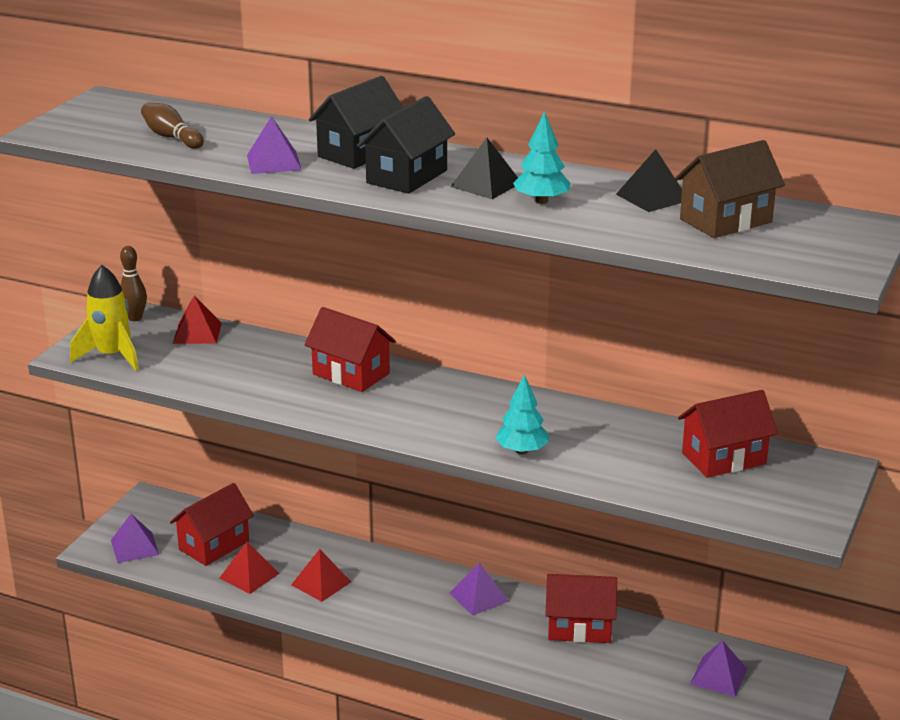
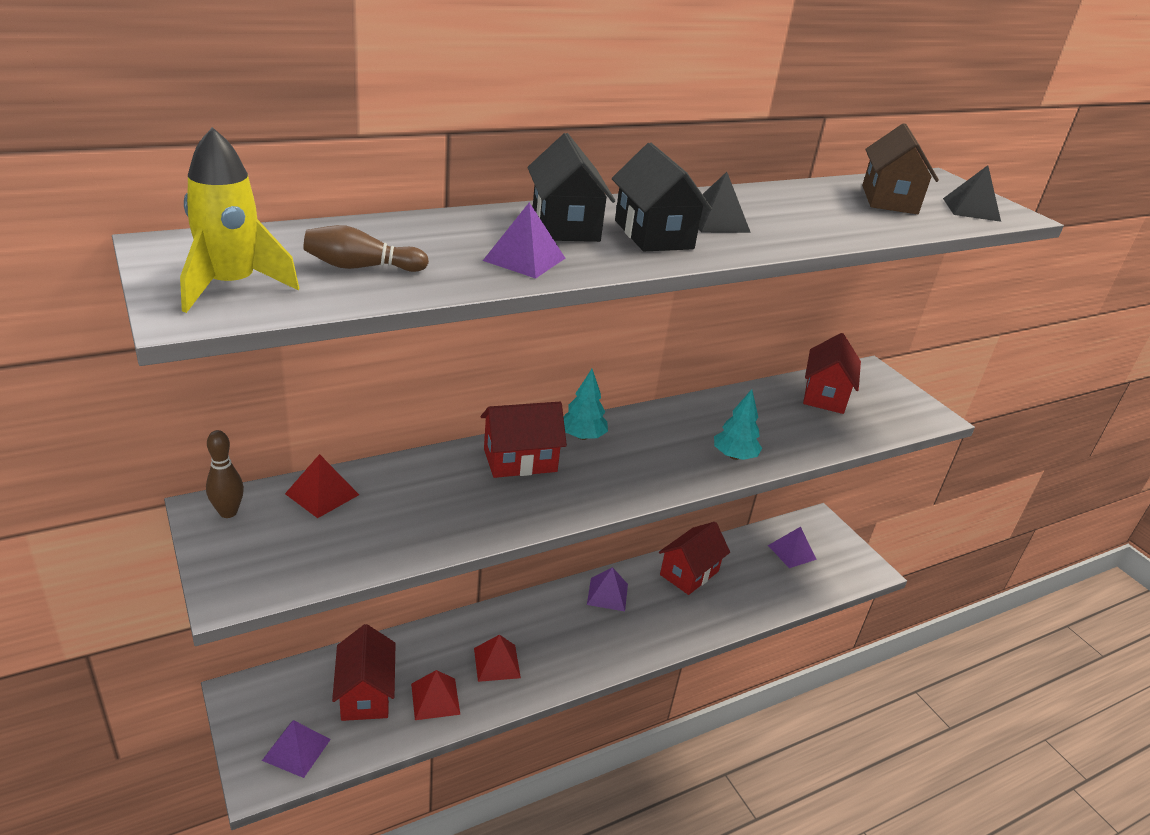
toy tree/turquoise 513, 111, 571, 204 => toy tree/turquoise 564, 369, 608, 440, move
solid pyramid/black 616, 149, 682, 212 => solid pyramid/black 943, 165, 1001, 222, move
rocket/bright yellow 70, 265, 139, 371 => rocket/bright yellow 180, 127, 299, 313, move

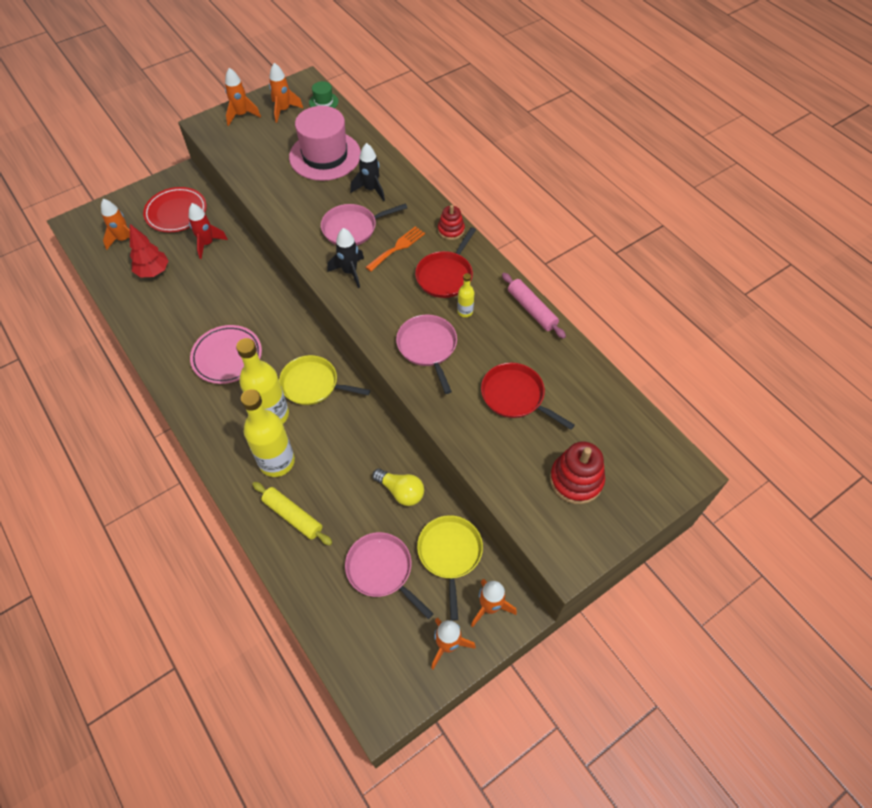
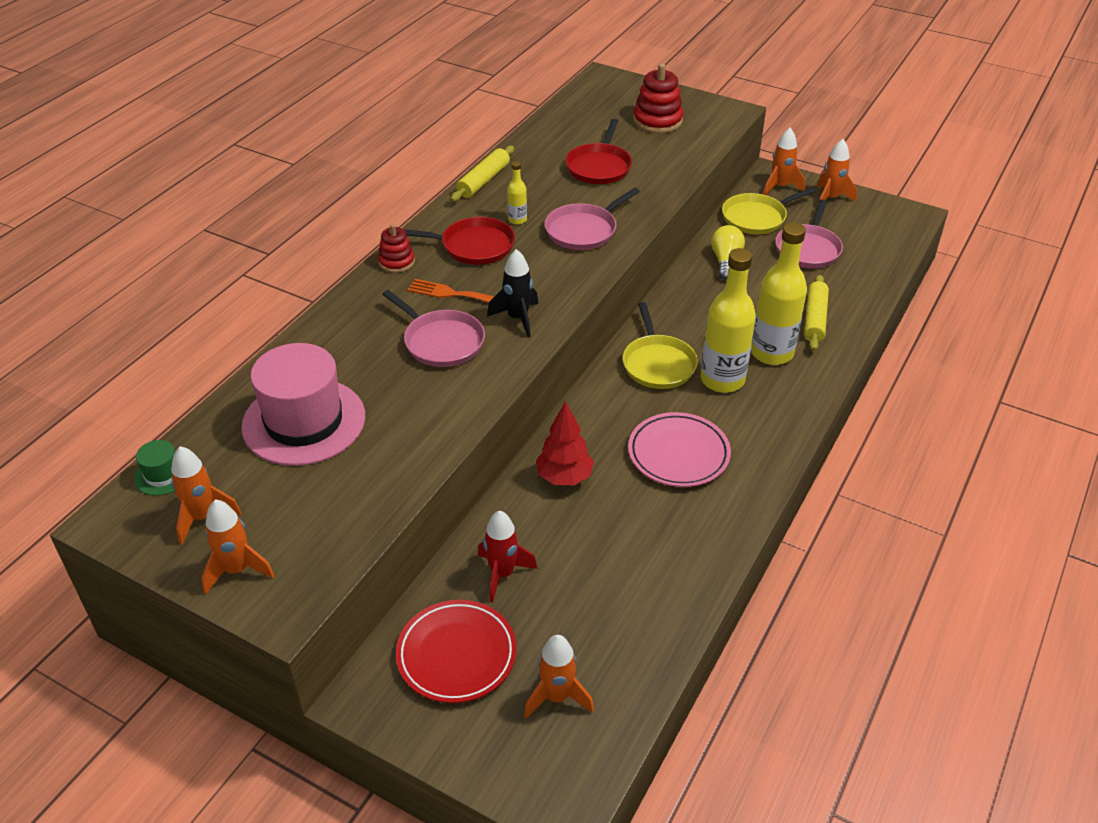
rocket/black 350, 143, 385, 201 => nothing
toy tree/scarlet 130, 224, 168, 278 => toy tree/scarlet 536, 401, 594, 485, move
pastry roller/pink 502, 273, 566, 339 => pastry roller/bright yellow 451, 146, 514, 202

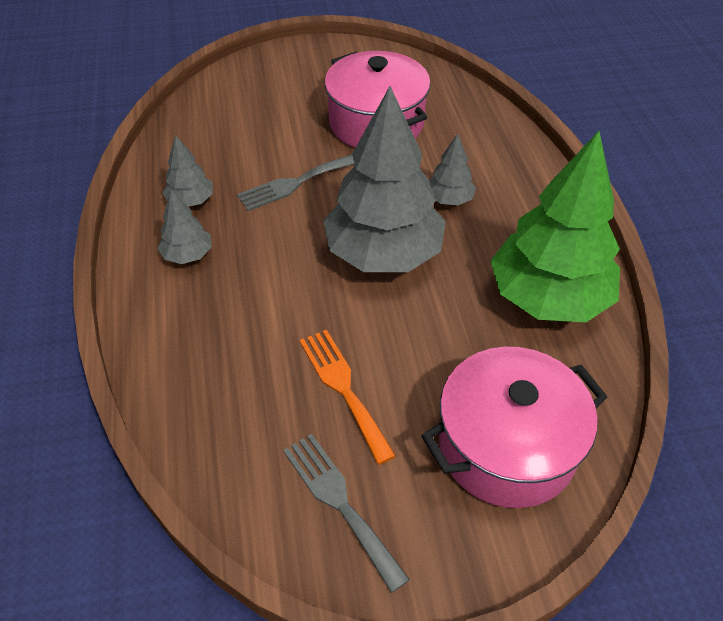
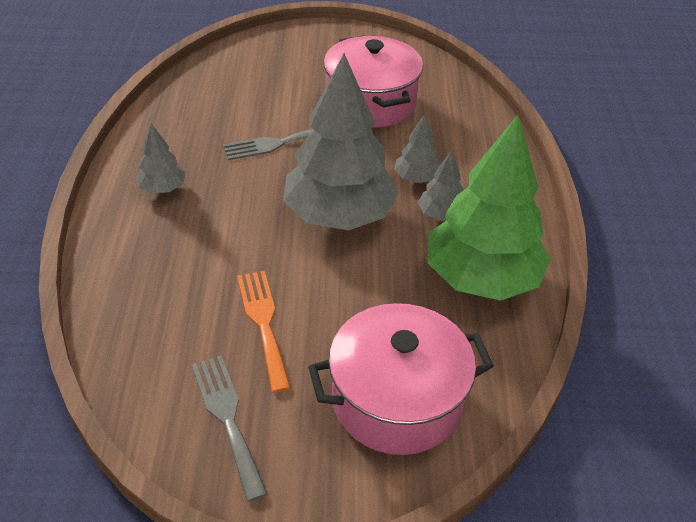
toy tree/gray 162, 135, 213, 207 => toy tree/gray 417, 151, 464, 221, move

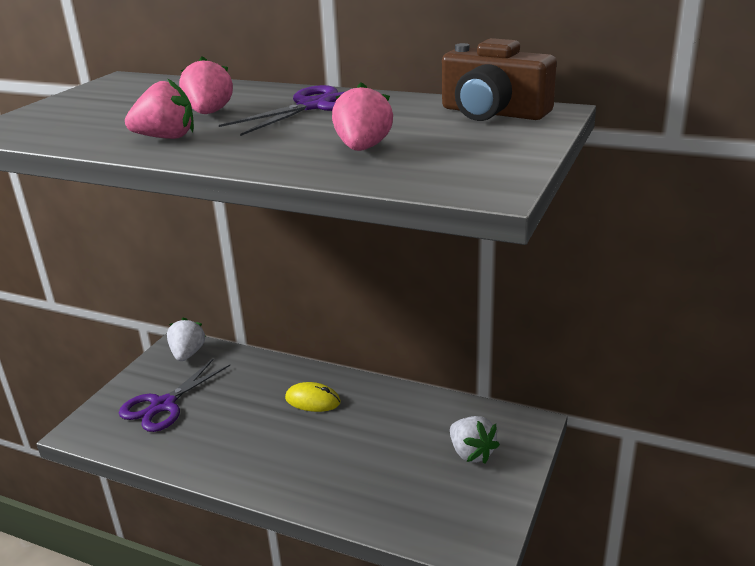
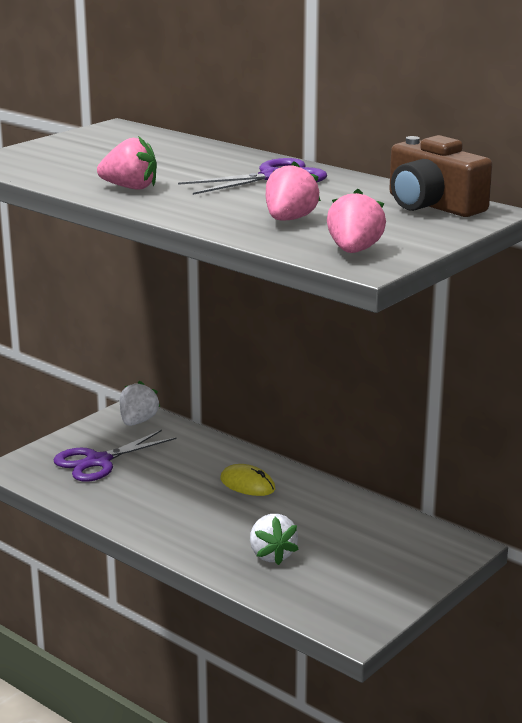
strawberry/pink 179, 56, 233, 114 => strawberry/pink 327, 189, 386, 253, move
strawberry/snow-white 450, 416, 500, 464 => strawberry/snow-white 250, 514, 299, 565, move

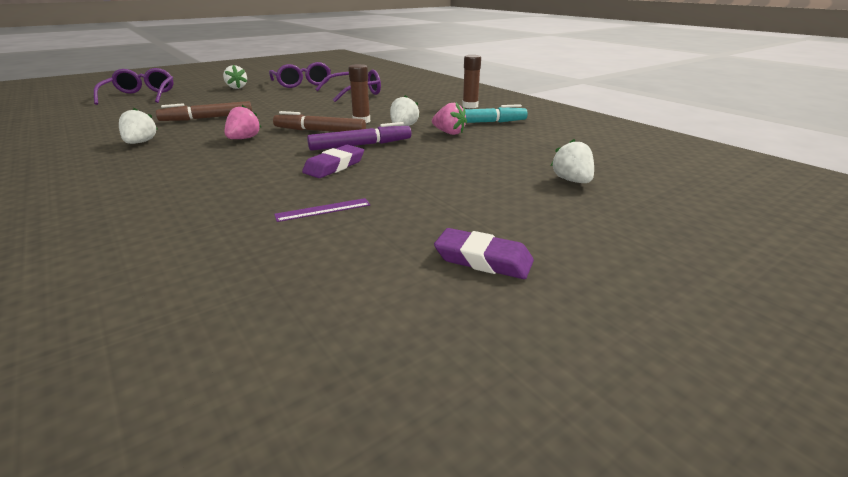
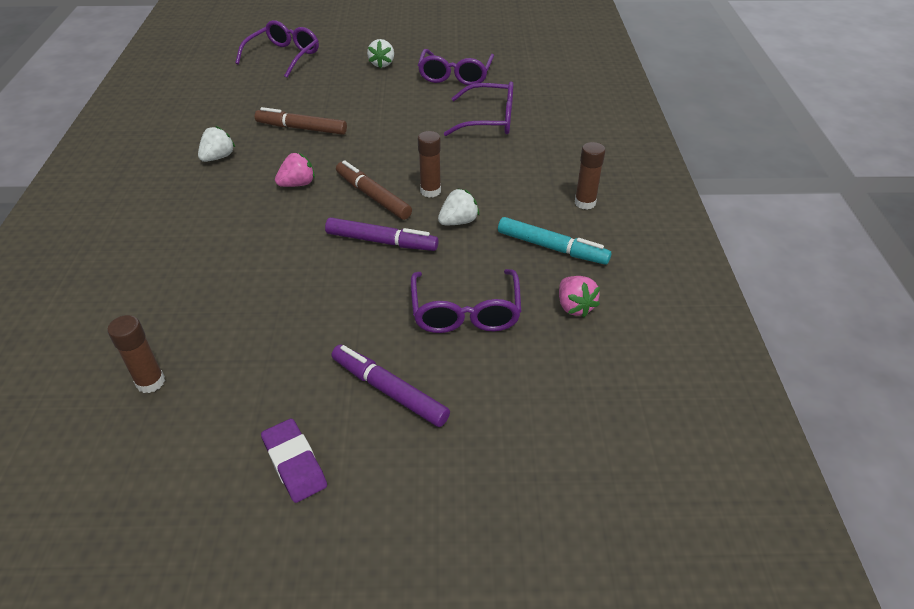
strawberry/pink 432, 103, 467, 135 => strawberry/pink 559, 276, 600, 318, move
strawberry/snow-white 551, 139, 594, 183 => nothing
gum eraser/violet 302, 145, 364, 178 => nothing
ruler/violet 274, 198, 370, 222 => nothing
nothing => eyeglasses/violet 411, 269, 521, 333
nothing => stick of glue/brown 107, 315, 165, 393
nothing => marker pen/violet 332, 345, 450, 427

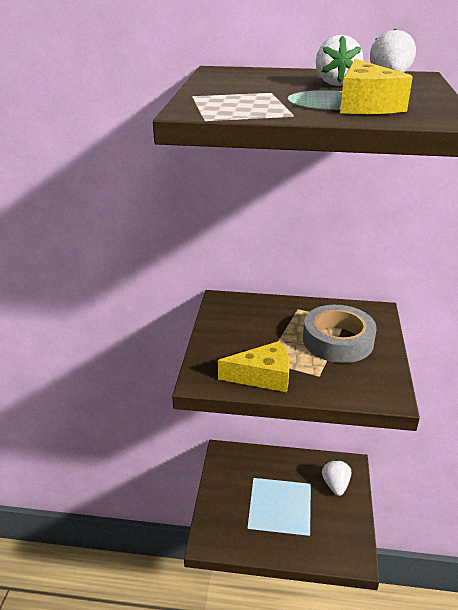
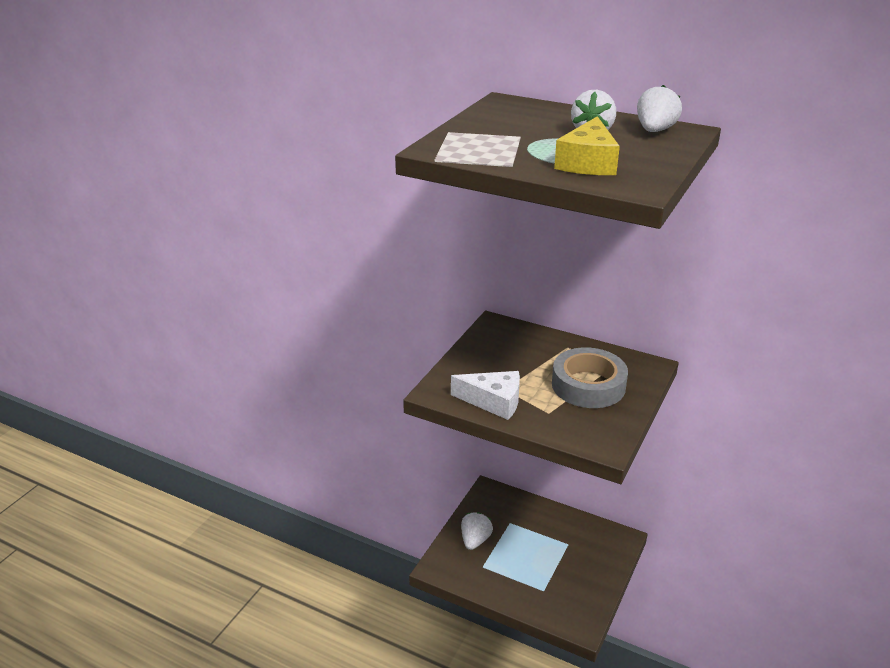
cheese/bright yellow 218, 341, 290, 392 => cheese/snow-white 451, 371, 520, 420
strawberry/snow-white 322, 460, 351, 496 => strawberry/snow-white 461, 512, 493, 550, move

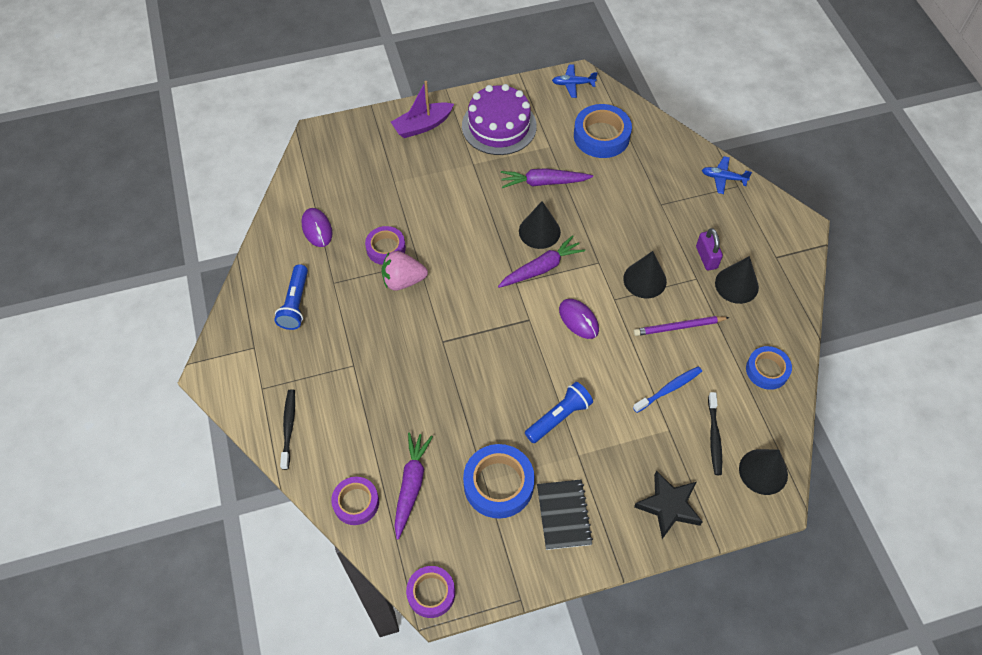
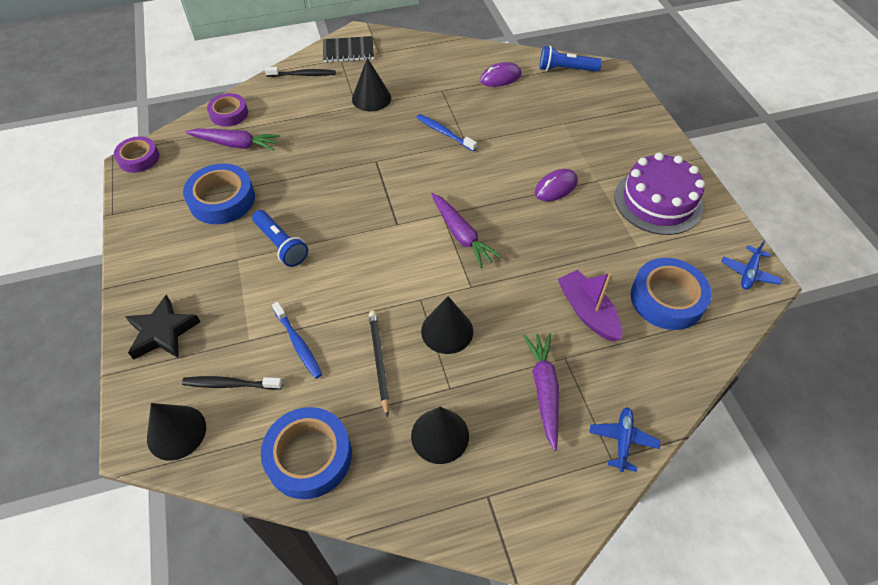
toy plane/cobalt 552, 64, 598, 98 => toy plane/cobalt 721, 240, 782, 290, 150 degrees counterclockwise
toy boat/violet 391, 81, 454, 138 => toy boat/violet 558, 270, 622, 341, move
carrot/violet 501, 168, 593, 188 => carrot/violet 523, 333, 559, 451, move
solid cone/black 519, 201, 561, 249 => solid cone/black 352, 58, 391, 111, move
tape/violet 365, 226, 406, 265 => nothing
padlock/violet 696, 228, 723, 271 => nothing
strawberry/pink 381, 251, 428, 291 => dental brush/cobalt 416, 114, 477, 151
torch/cobalt 274, 264, 308, 330 => torch/cobalt 540, 46, 602, 72, move
computer mouse/violet 559, 299, 599, 339 => computer mouse/violet 535, 169, 578, 201, move
lead pencil/violet 634, 316, 730, 336 => lead pencil/black 369, 311, 390, 418
tape/cobalt 746, 346, 792, 390 => tape/cobalt 261, 407, 352, 499, x1.55
exercise book/black 537, 480, 593, 550 => exercise book/black 323, 36, 374, 62, move

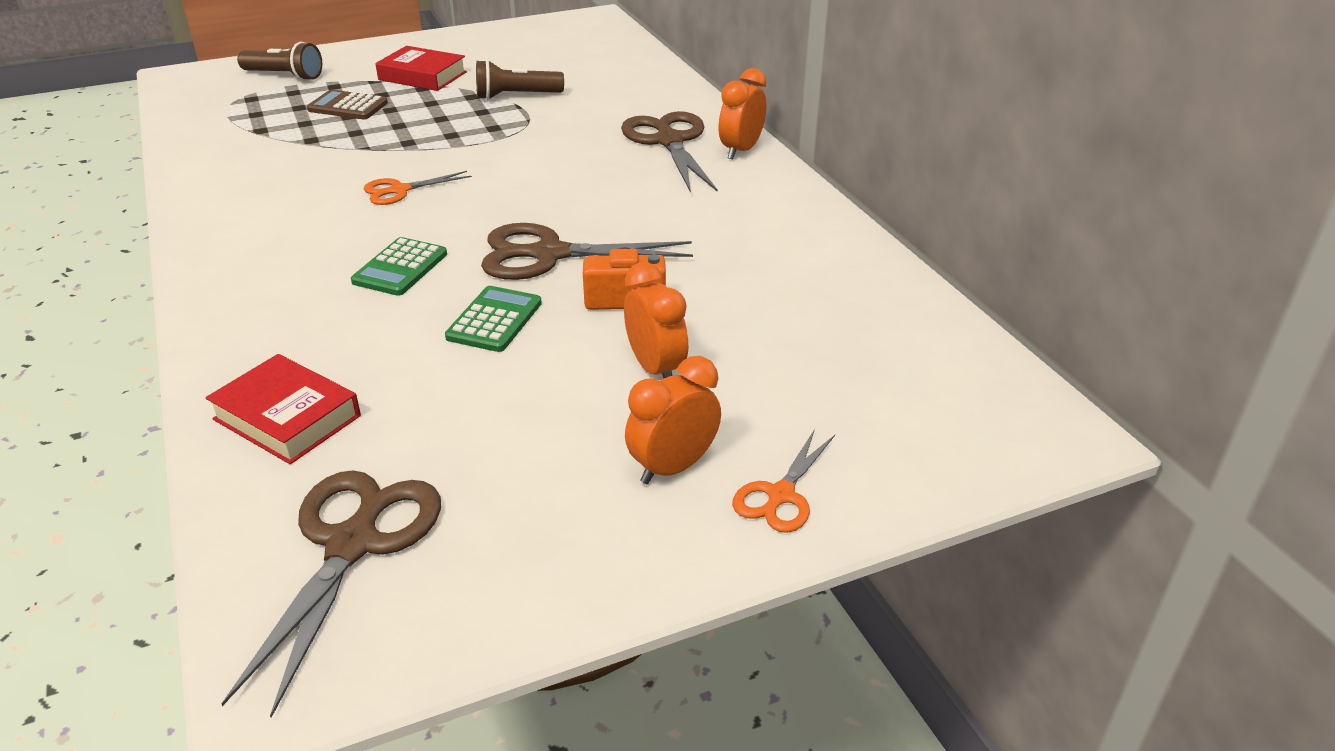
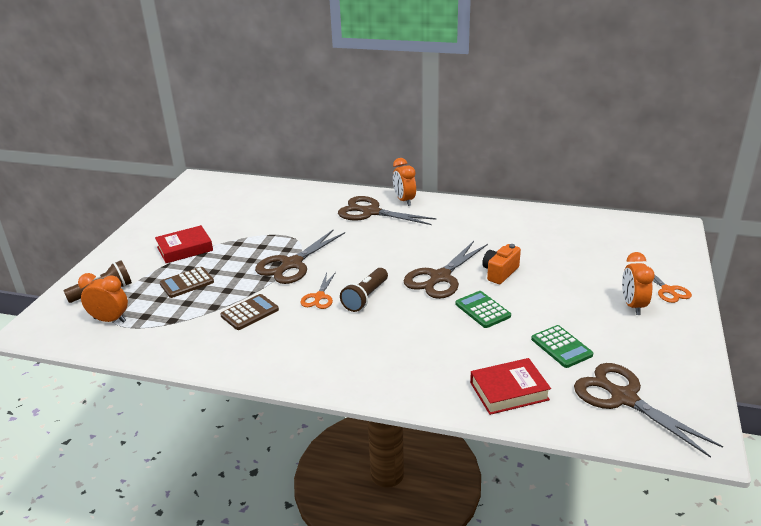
torch/brown 476, 60, 564, 100 => torch/brown 340, 268, 388, 312, move
adding machine/emerald 351, 237, 447, 296 => adding machine/emerald 531, 325, 593, 368, move
clock/orange-coloured 624, 262, 688, 378 => clock/orange-coloured 78, 273, 128, 323, move
nothing => pair of scissors/brown 255, 229, 345, 284
nothing => adding machine/brown 220, 294, 279, 330

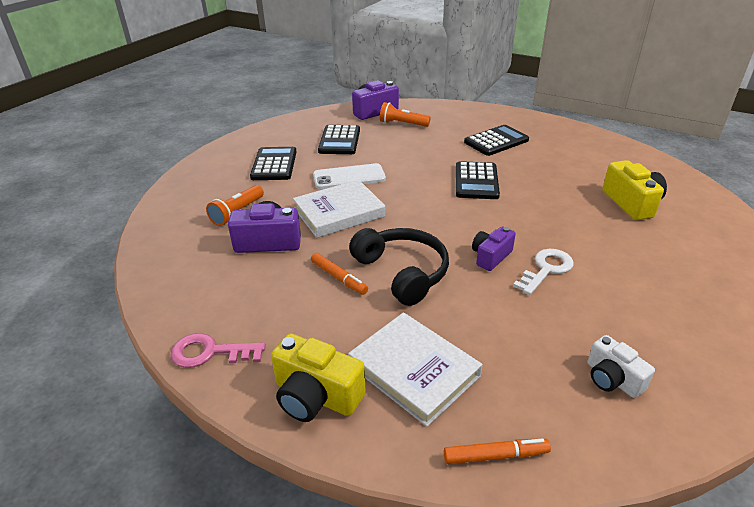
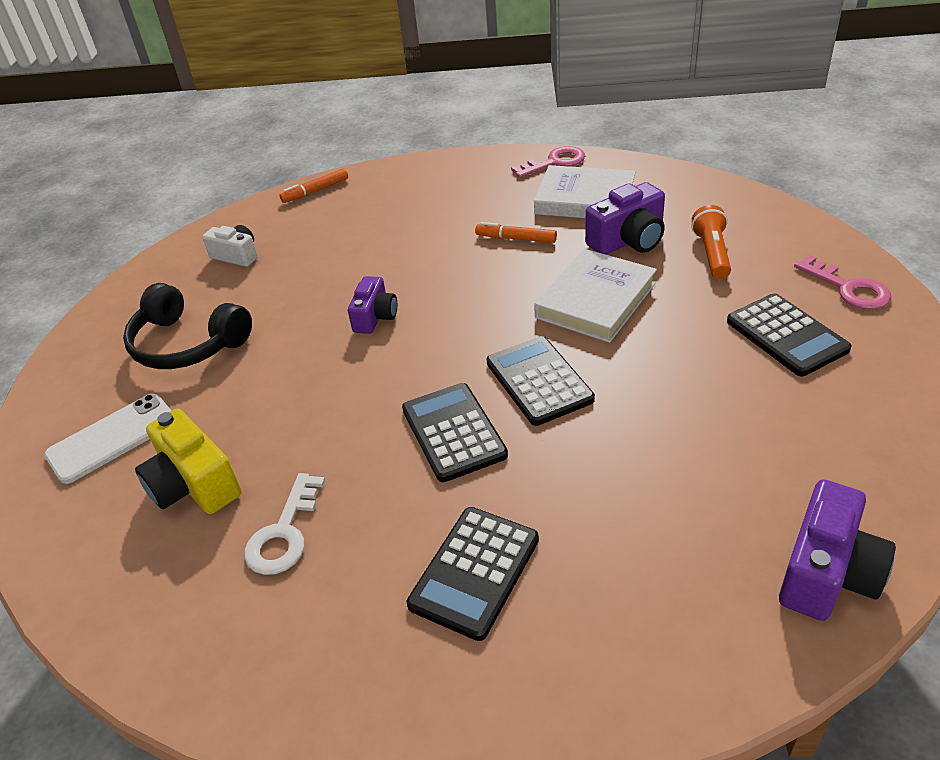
torch/orange-coloured 380, 102, 431, 127 => nothing
adding machine/black 318, 125, 360, 154 => adding machine/black 486, 336, 595, 426, move
smartphone/snow-white 313, 163, 386, 189 => smartphone/snow-white 44, 394, 172, 484, move
headset/black 349, 228, 449, 306 => headset/black 123, 283, 252, 369, move
door key/snow-white 513, 249, 574, 295 => door key/snow-white 244, 473, 326, 575, move
hardcover/snow-white 348, 312, 482, 427 => hardcover/snow-white 534, 165, 636, 218, move
camera/bright yellow 271, 333, 366, 422 => nothing
nothing => door key/pink 794, 255, 891, 309

